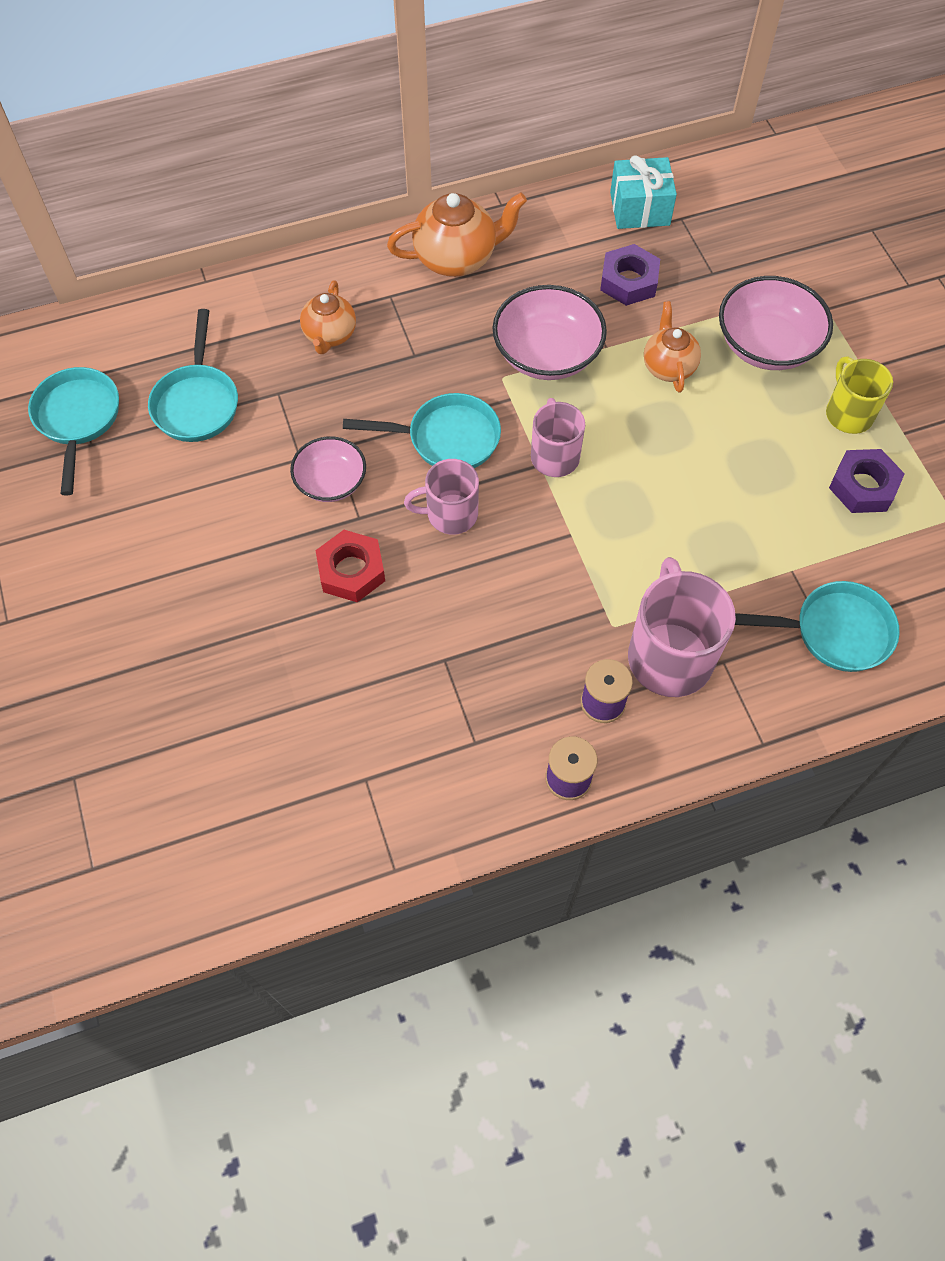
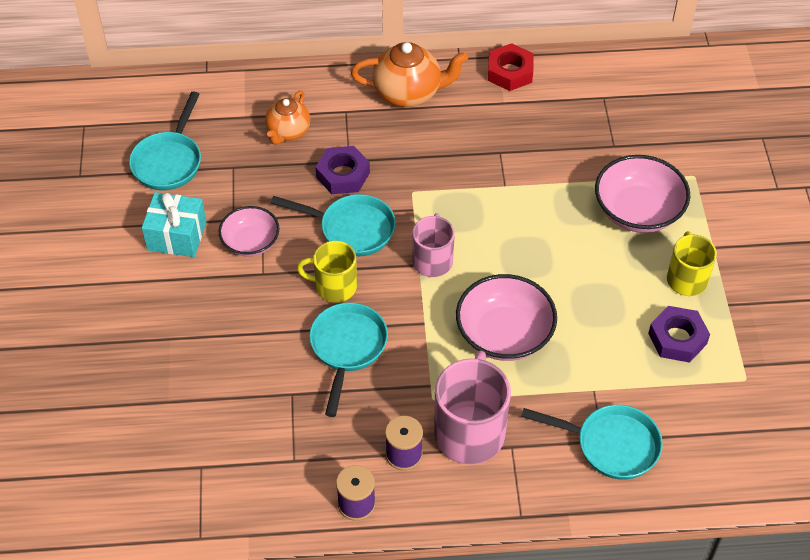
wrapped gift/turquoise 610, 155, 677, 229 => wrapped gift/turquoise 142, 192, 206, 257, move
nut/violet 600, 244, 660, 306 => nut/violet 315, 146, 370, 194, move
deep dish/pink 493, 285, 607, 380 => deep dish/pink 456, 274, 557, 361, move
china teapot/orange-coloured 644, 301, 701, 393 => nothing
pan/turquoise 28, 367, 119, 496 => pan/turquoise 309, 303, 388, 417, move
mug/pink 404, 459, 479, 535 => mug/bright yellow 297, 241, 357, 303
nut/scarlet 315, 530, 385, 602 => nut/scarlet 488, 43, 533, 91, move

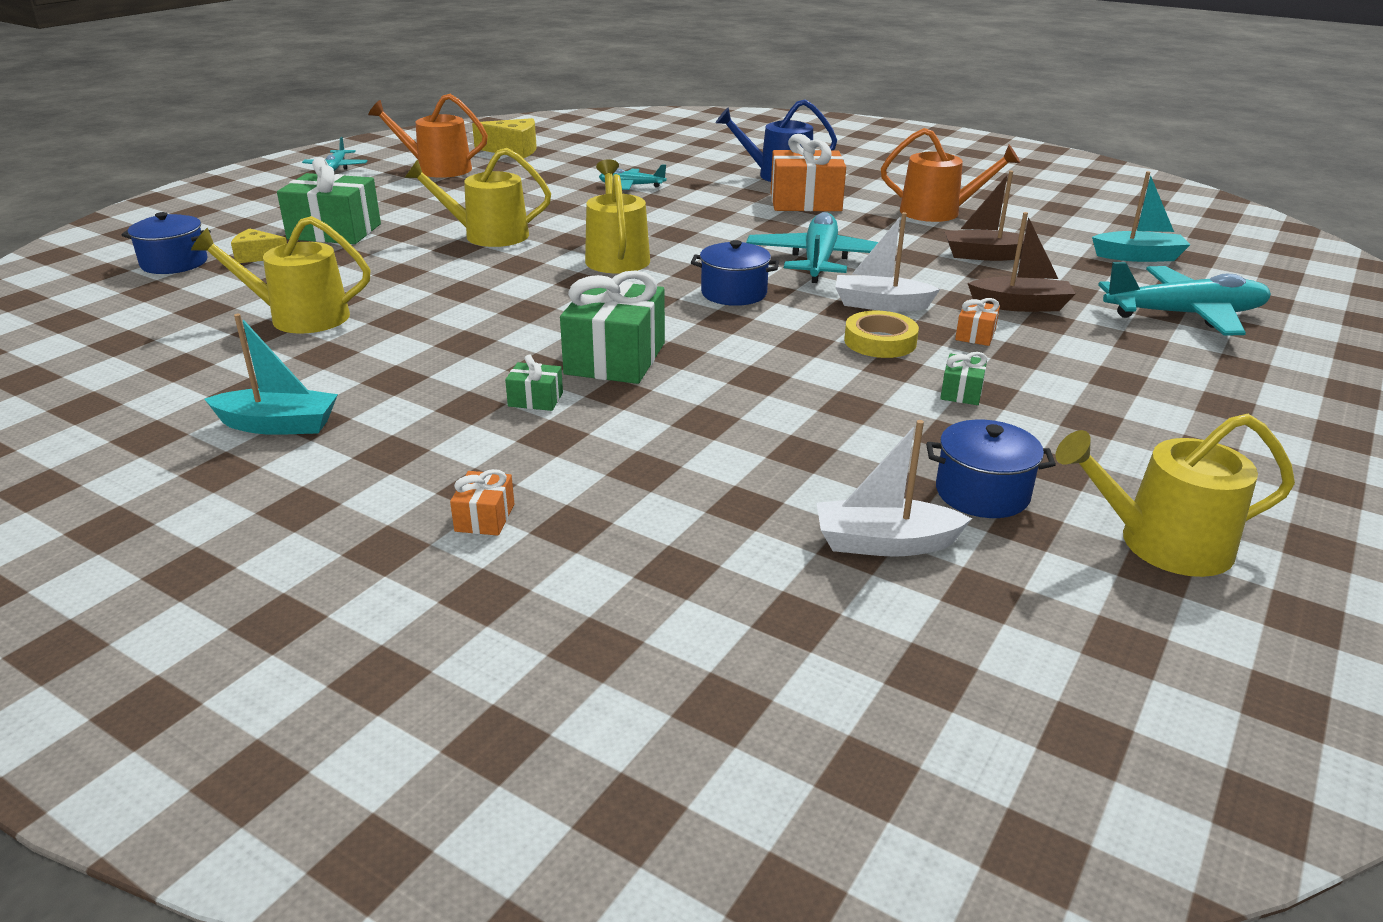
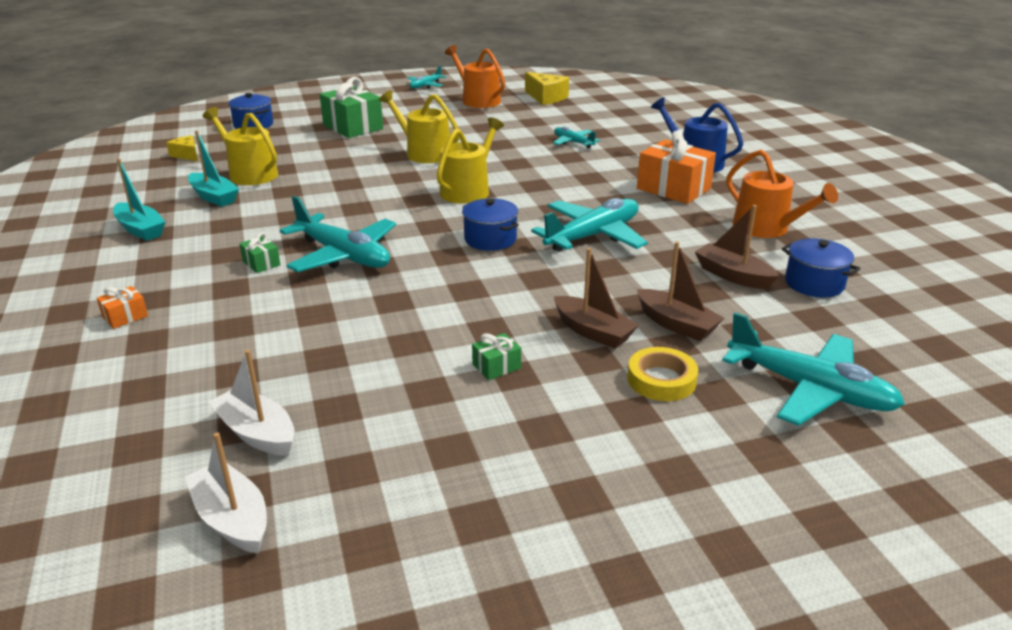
toy boat/turquoise 1092, 171, 1191, 262 => toy boat/turquoise 188, 130, 239, 207, move
toy boat/snow-white 835, 212, 940, 311 => toy boat/snow-white 185, 432, 267, 553, move
cheese/bright yellow 231, 228, 287, 263 => cheese/bright yellow 166, 135, 198, 161, move
wrapped gift/emerald 560, 270, 665, 384 => toy plane/turquoise 280, 196, 396, 272
wrapped gift/orange-coloured 955, 298, 1000, 346 => toy boat/brown 554, 248, 639, 348
tape/bright yellow 844, 311, 919, 358 => tape/bright yellow 627, 347, 698, 401, move
watering pot/bright yellow 1056, 414, 1295, 577 => nothing
stockpot/cobalt 926, 420, 1056, 518 => stockpot/cobalt 782, 238, 861, 298, move

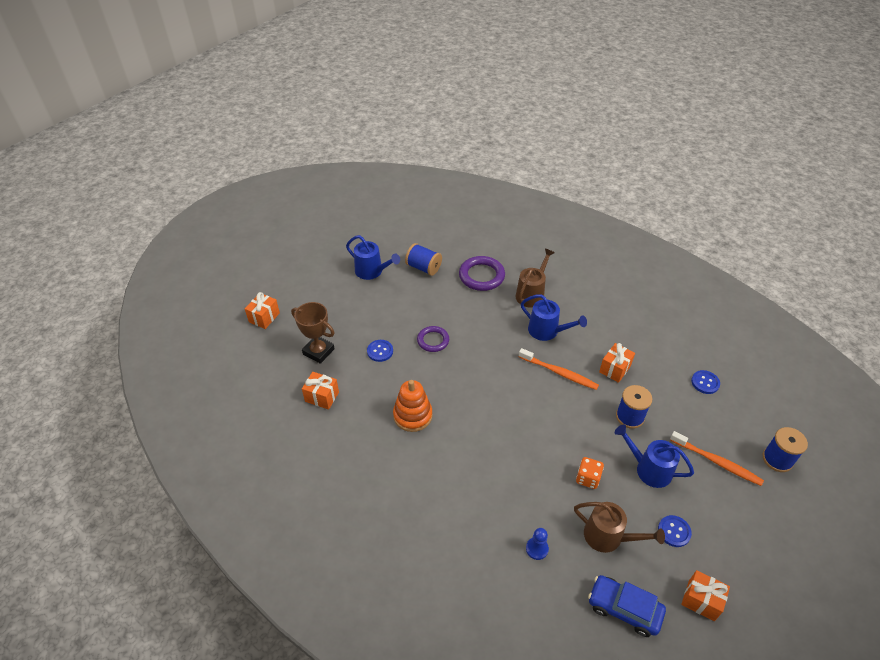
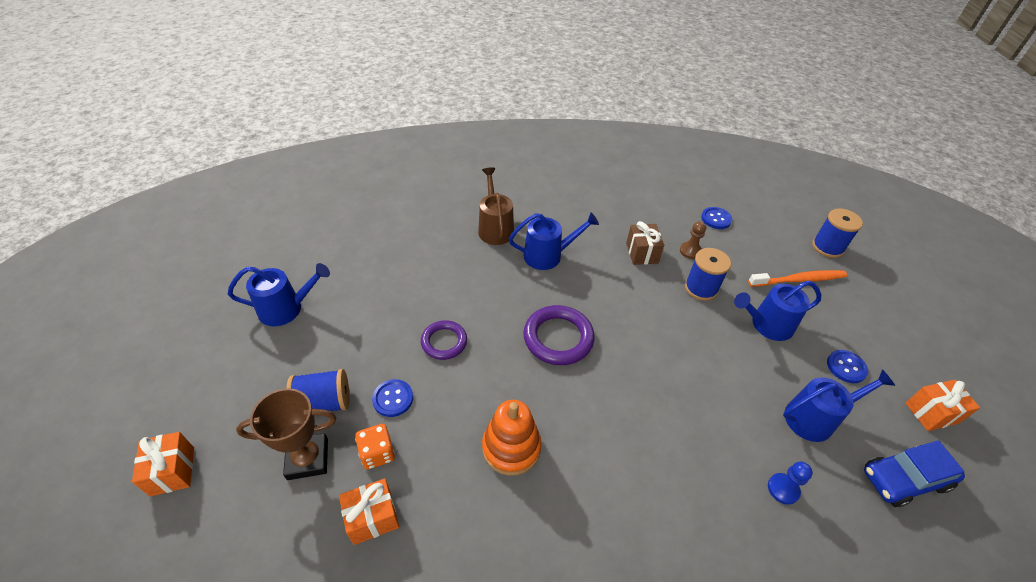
bobbin/cobalt 405, 243, 442, 276 => bobbin/cobalt 286, 369, 349, 411, move
ring/violet 459, 256, 505, 291 => ring/violet 523, 305, 595, 365, move
wrapped gift/orange-coloured 599, 343, 635, 383 => wrapped gift/brown 626, 221, 664, 265
dental brush/orange-coloured 519, 348, 599, 390 => nothing
game die/orange-coloured 576, 457, 604, 489 => game die/orange-coloured 355, 424, 395, 469, move
watering pot/brown 574, 502, 665, 553 => watering pot/cobalt 783, 369, 895, 442
nothing => game pawn/brown 680, 221, 706, 259

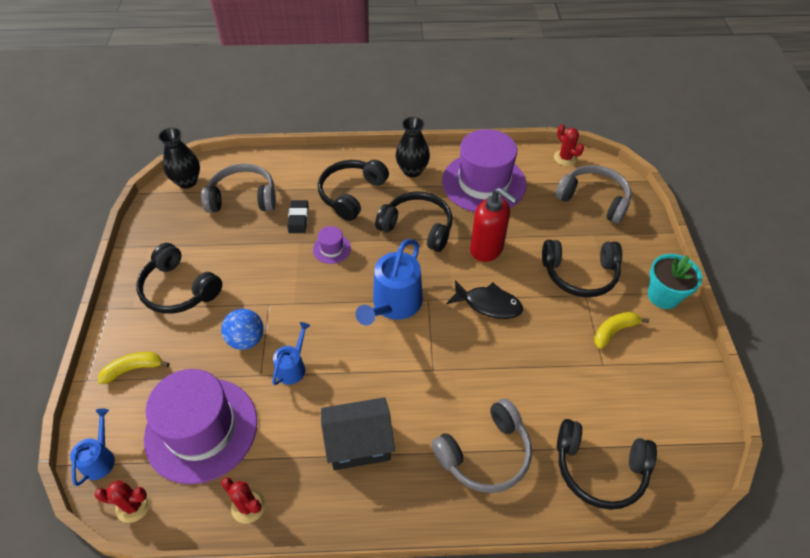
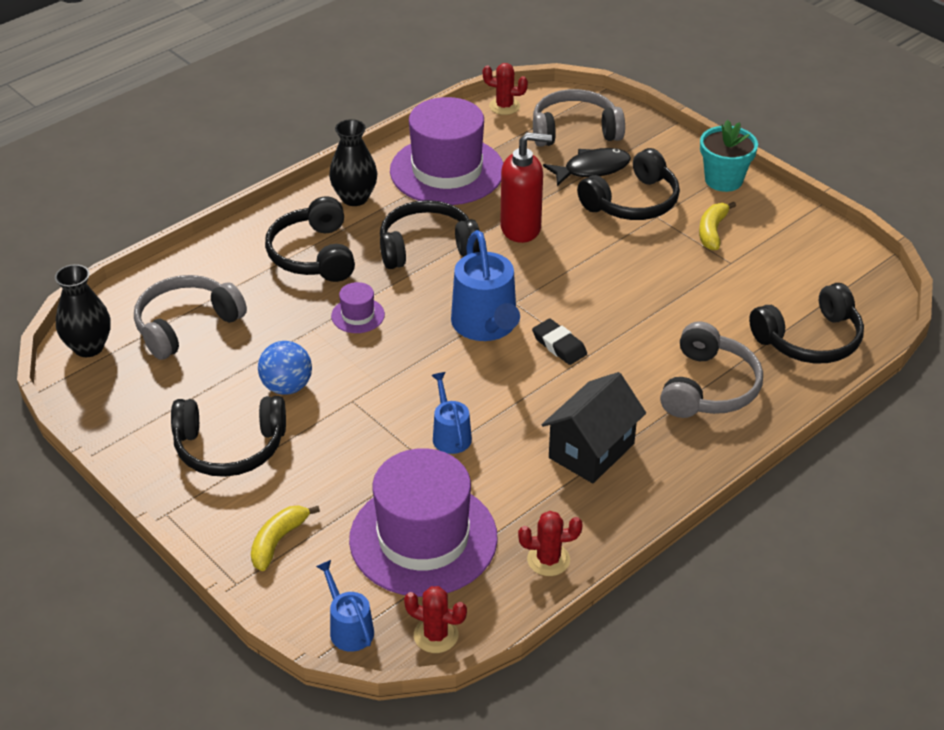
gum eraser/black 288, 200, 308, 233 => gum eraser/black 532, 319, 587, 365, move
fish figure/black 446, 280, 523, 319 => fish figure/black 543, 148, 631, 186, move
ball/cobalt 221, 309, 264, 350 => ball/cobalt 258, 341, 312, 395, move
cactus/scarlet 95, 480, 151, 523 => cactus/scarlet 404, 586, 467, 653, 60 degrees clockwise

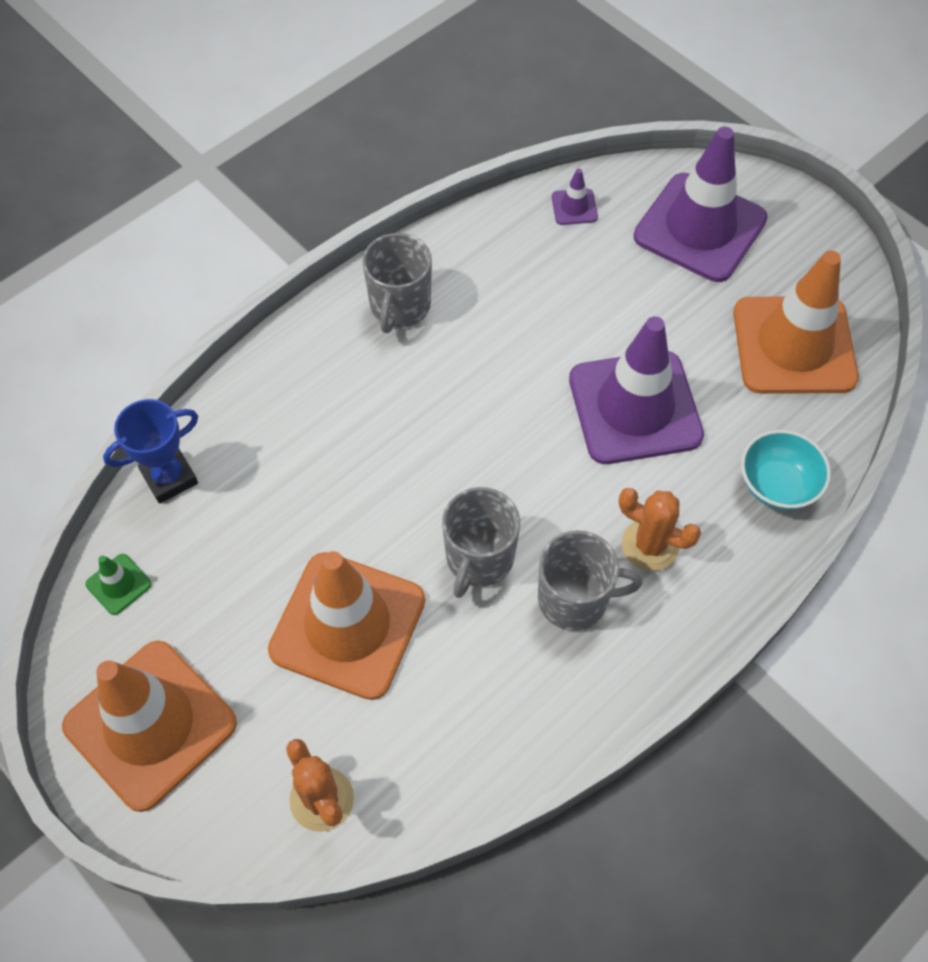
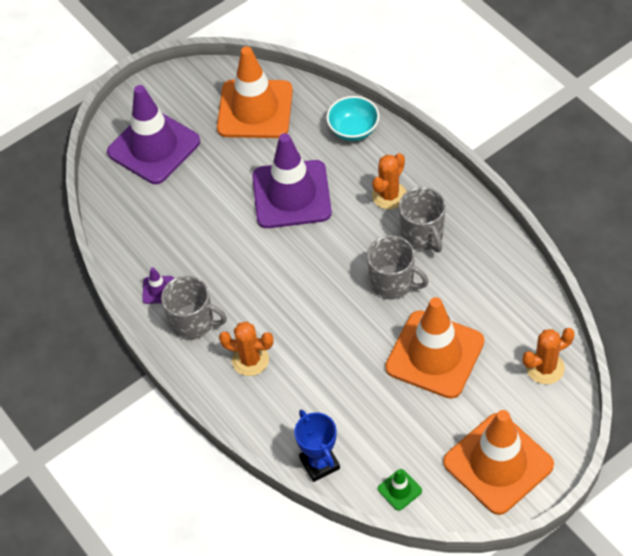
safety cone/violet 552, 169, 598, 225 => safety cone/violet 142, 267, 174, 304, move
mug/gray 538, 530, 642, 631 => mug/gray 399, 187, 446, 252, 150 degrees clockwise
nothing => cactus/orange-coloured 219, 321, 274, 376

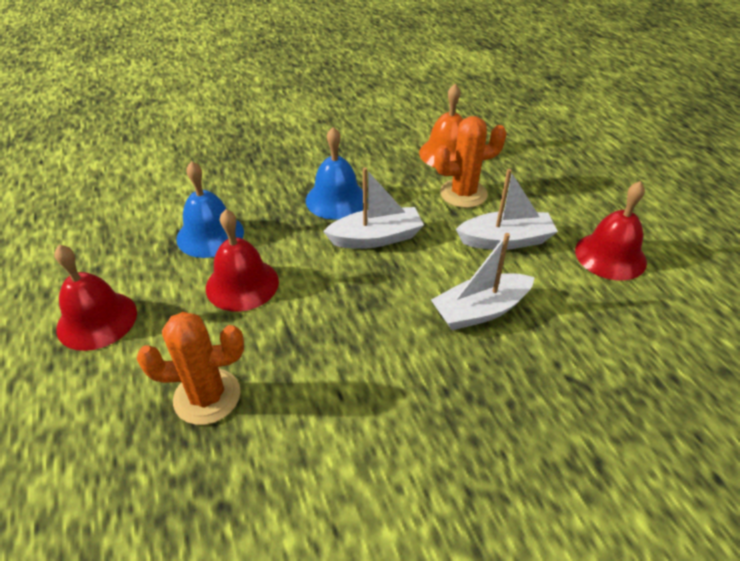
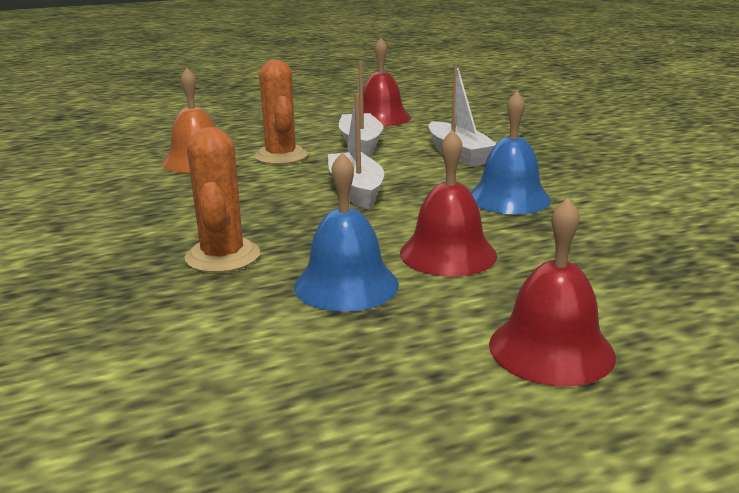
school bell/cobalt 306, 127, 368, 220 => school bell/cobalt 470, 91, 551, 214, move
cactus/orange-coloured 137, 312, 244, 425 => cactus/orange-coloured 185, 127, 260, 273, move

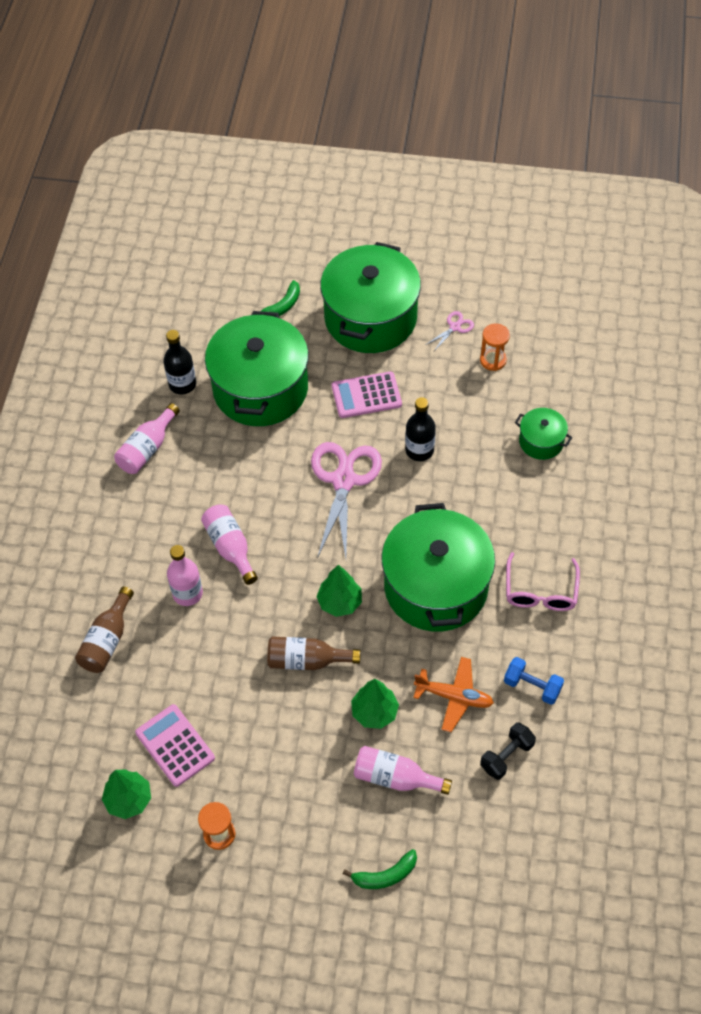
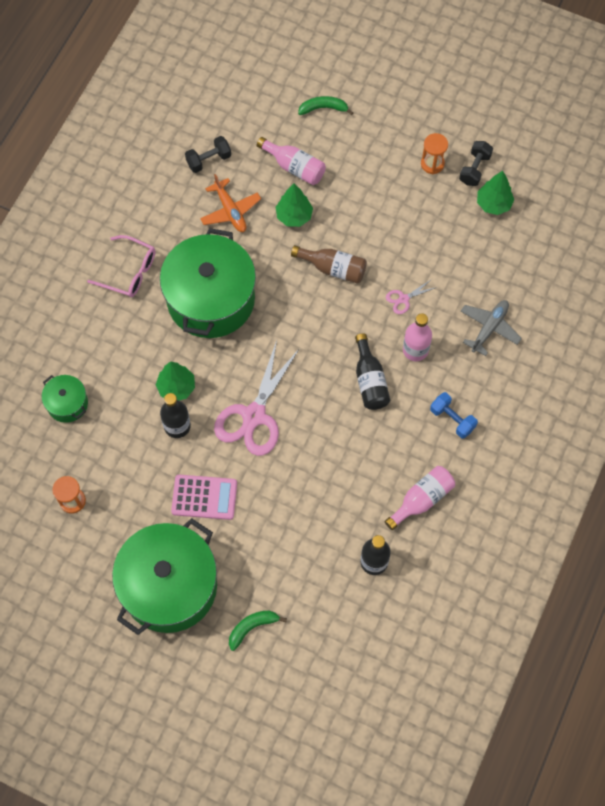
stockpot/emerald 205, 311, 309, 426 => nothing
pair of scissors/pink 426, 311, 474, 351 => pair of scissors/pink 386, 279, 437, 314, move
bottle/pink 201, 504, 258, 585 => bottle/black 355, 333, 390, 410
eyeglasses/pink 506, 552, 580, 611 => eyeglasses/pink 87, 235, 155, 297, 90 degrees clockwise
toy tree/emerald 316, 565, 362, 617 => toy tree/emerald 156, 361, 195, 400, move
bottle/brown 75, 587, 134, 673 => toy plane/gray 461, 300, 522, 356
toy plane/orange-coloured 413, 657, 494, 732 => toy plane/orange-coloured 200, 174, 261, 232, 150 degrees counterclockwise
dumbbell/cobalt 504, 657, 564, 705 => dumbbell/cobalt 430, 392, 478, 438, move
adding machine/pink 135, 704, 215, 787 => nothing
nothing => dumbbell/black 459, 141, 493, 186

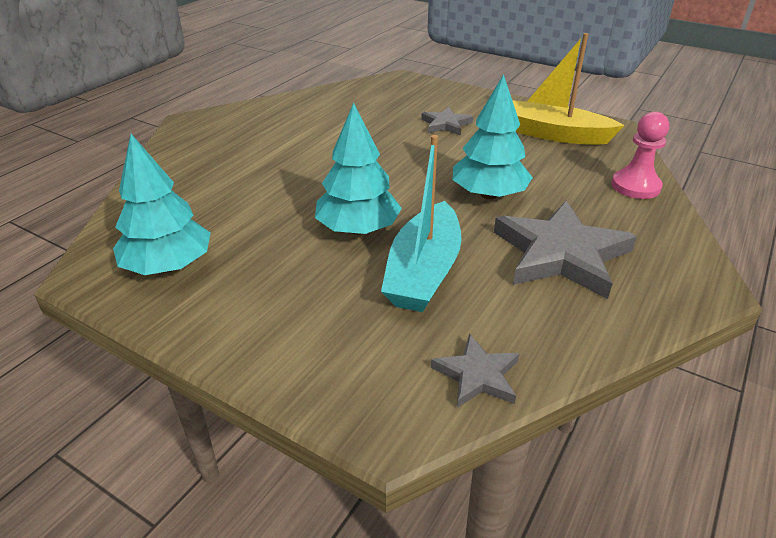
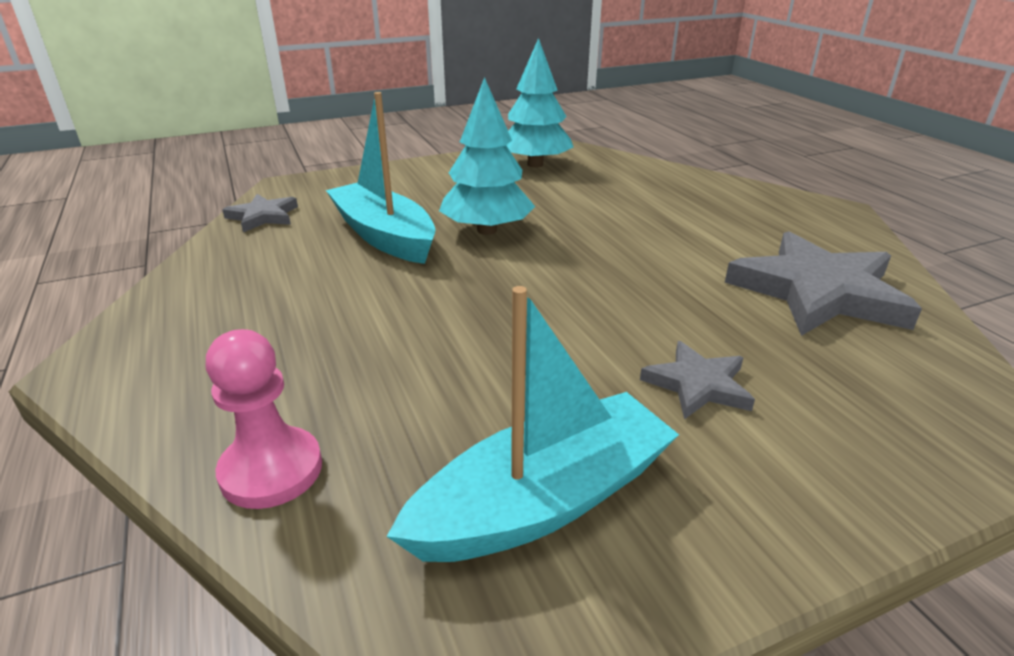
toy boat/bright yellow 512, 33, 625, 145 => toy boat/turquoise 386, 286, 679, 562
toy tree/turquoise 452, 74, 533, 199 => nothing
star/gray 494, 200, 637, 299 => star/gray 725, 231, 922, 336, move

